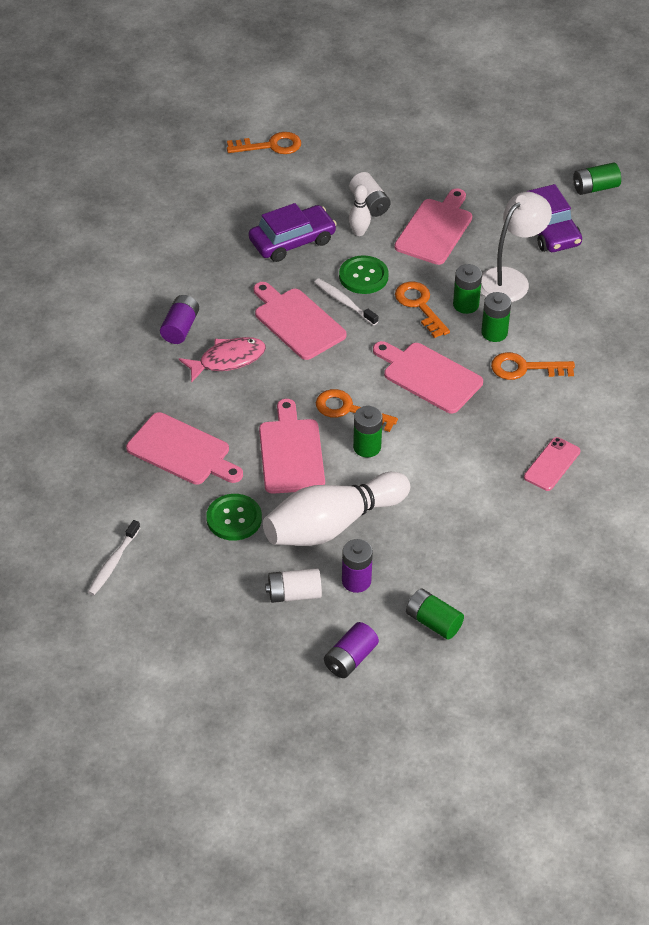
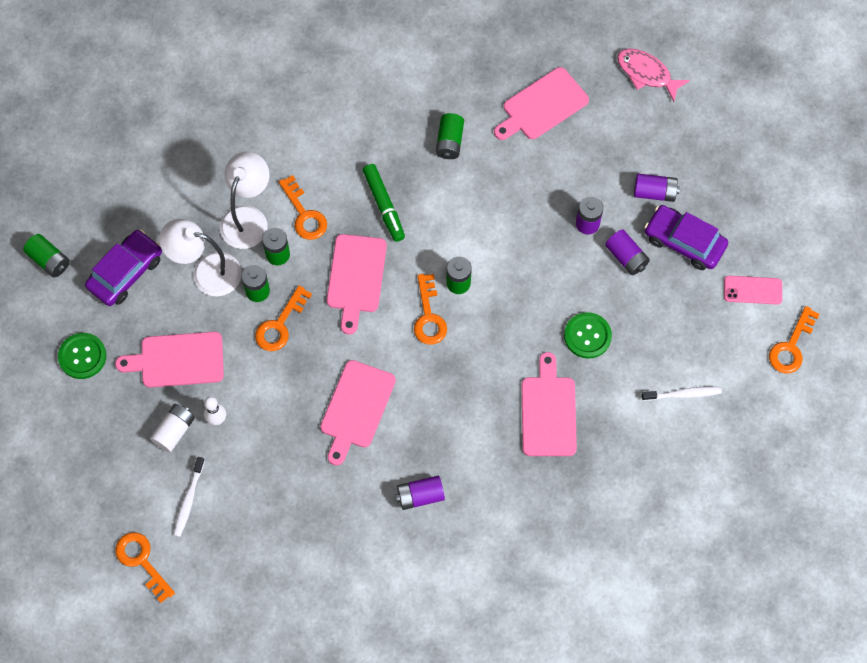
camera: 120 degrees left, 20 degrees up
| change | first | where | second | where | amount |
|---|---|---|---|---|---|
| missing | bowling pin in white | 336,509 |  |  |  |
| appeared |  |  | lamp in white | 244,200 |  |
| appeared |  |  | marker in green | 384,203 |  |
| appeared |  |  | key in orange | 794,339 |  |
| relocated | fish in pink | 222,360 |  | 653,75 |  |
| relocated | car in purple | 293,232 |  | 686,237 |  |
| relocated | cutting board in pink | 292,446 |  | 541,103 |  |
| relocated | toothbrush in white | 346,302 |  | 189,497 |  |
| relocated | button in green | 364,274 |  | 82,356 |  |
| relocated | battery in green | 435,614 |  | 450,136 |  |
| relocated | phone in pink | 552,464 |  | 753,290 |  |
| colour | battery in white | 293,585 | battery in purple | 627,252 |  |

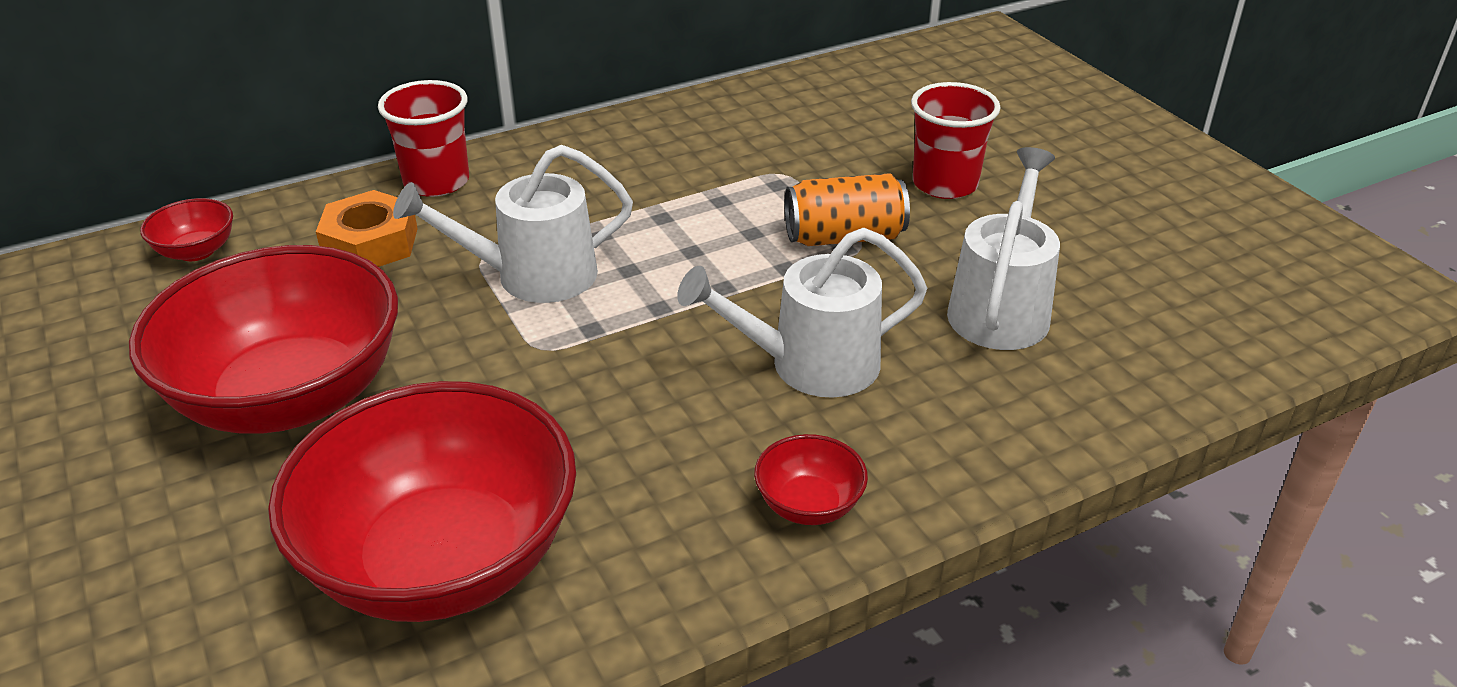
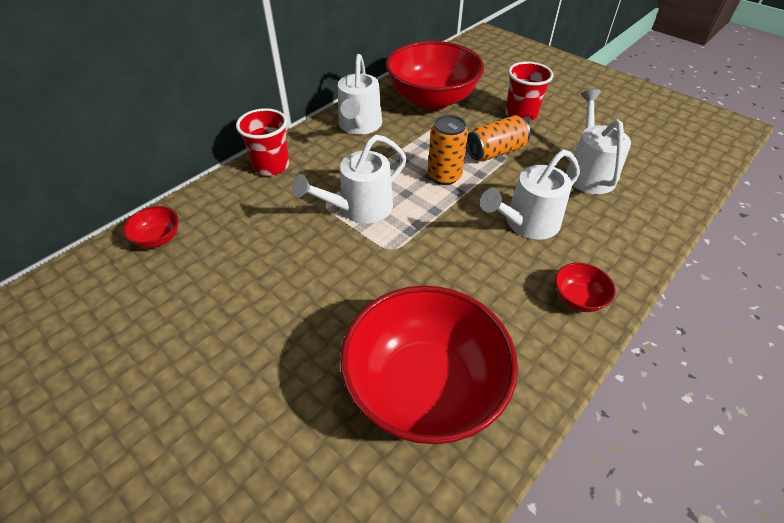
camera: 20 degrees left, 10 degrees up
| change | first | where | second | where | amount |
|---|---|---|---|---|---|
| missing | nut in orange | 367,228 |  |  |  |
| appeared |  |  | watering can in white | 360,94 |  |
| appeared |  |  | can in orange | 448,150 |  |
| relocated | bowl in red | 263,339 |  | 435,75 |  |

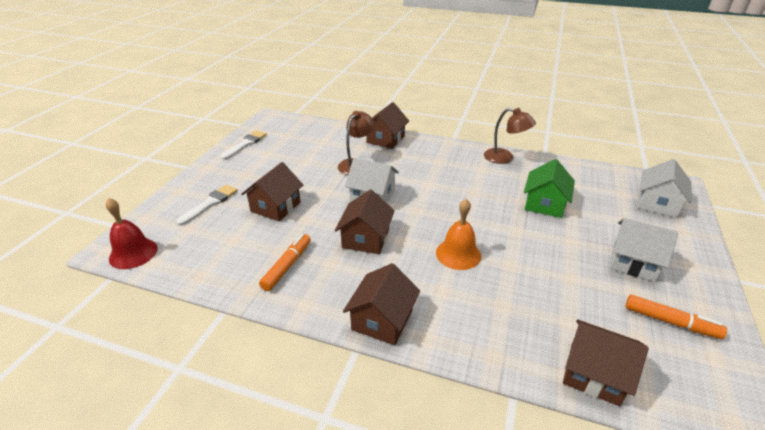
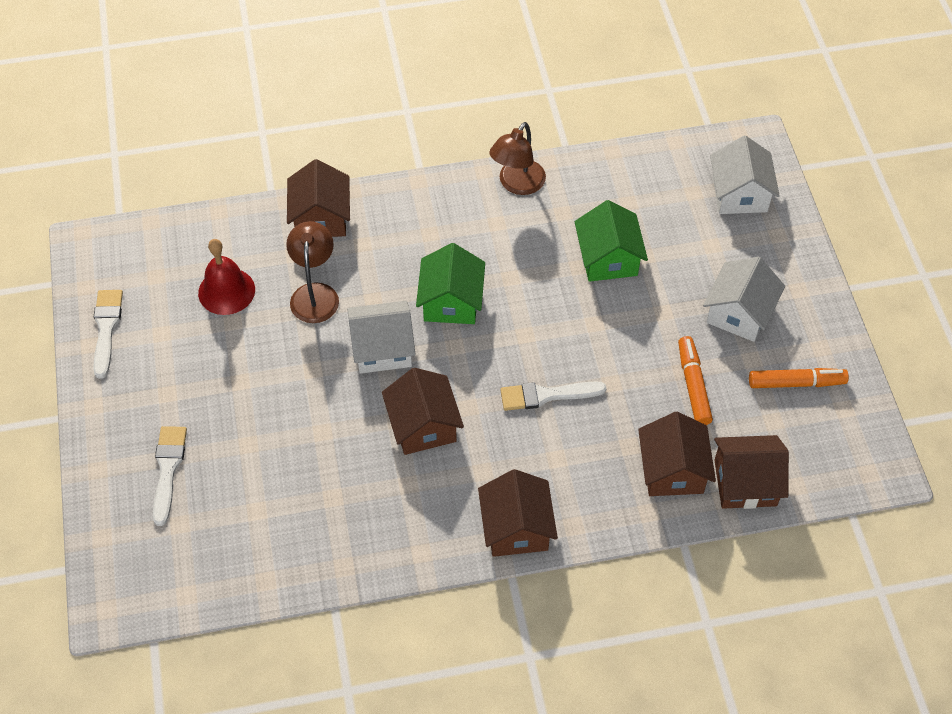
camera: 30 degrees left, 20 degrees up
| change | first | where | second | where | amount |
|---|---|---|---|---|---|
| appeared |  |  | house in green | 450,283 |  |
| relocated | bell in red | 132,233 |  | 226,277 |  |
| relocated | house in brown | 272,192 |  | 677,454 |  |
| relocated | marker in orange | 285,262 |  | 695,380 |  |
| exchanged | bell in orange | 458,234 | brush in white | 553,396 |  |
| spun | lamp in brown | 510,136 |  | 517,158 | 120 degrees clockwise |
| spun | house in white | 644,250 |  | 744,299 | 60 degrees counterclockwise |

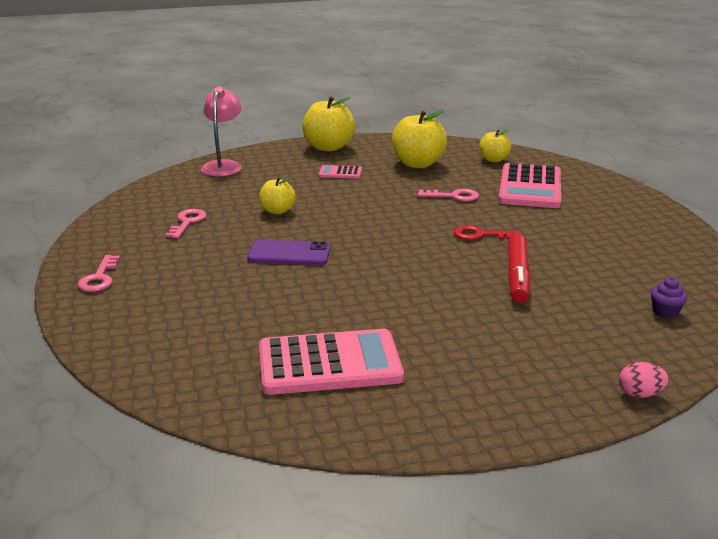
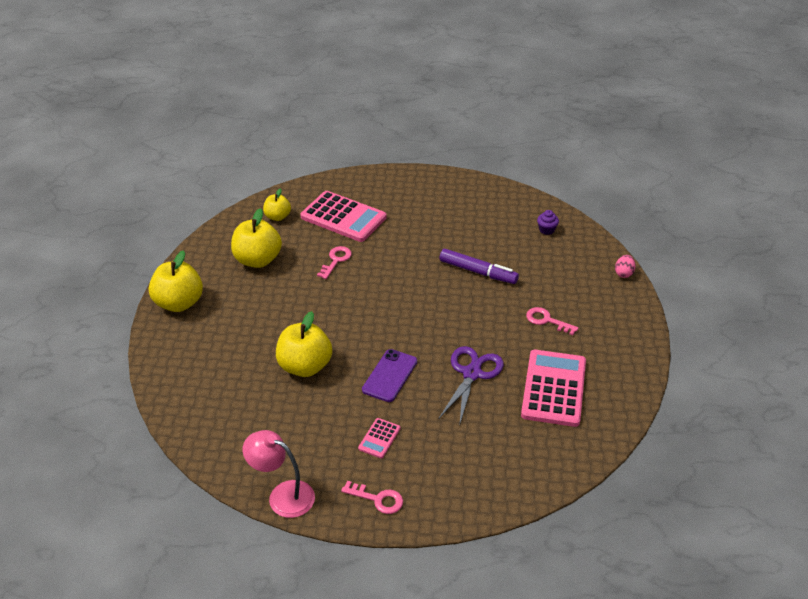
camera: 70 degrees left, 15 degrees up
| change | first | where | second | where | amount |
|---|---|---|---|---|---|
| missing | key in red | 487,232 |  |  |  |
| appeared |  |  | scissors in purple | 471,384 |  |
| relocated | key in pink | 186,223 |  | 552,321 |  |
| relocated | lamp in pink | 221,131 |  | 279,474 |  |
| relocated | calculator in pink | 340,172 |  | 379,438 |  |
| colour | marker in red | 519,268 | marker in purple | 479,266 |  |
| size | apple in yellow | 277,195 |  | 304,344 | x1.72 |

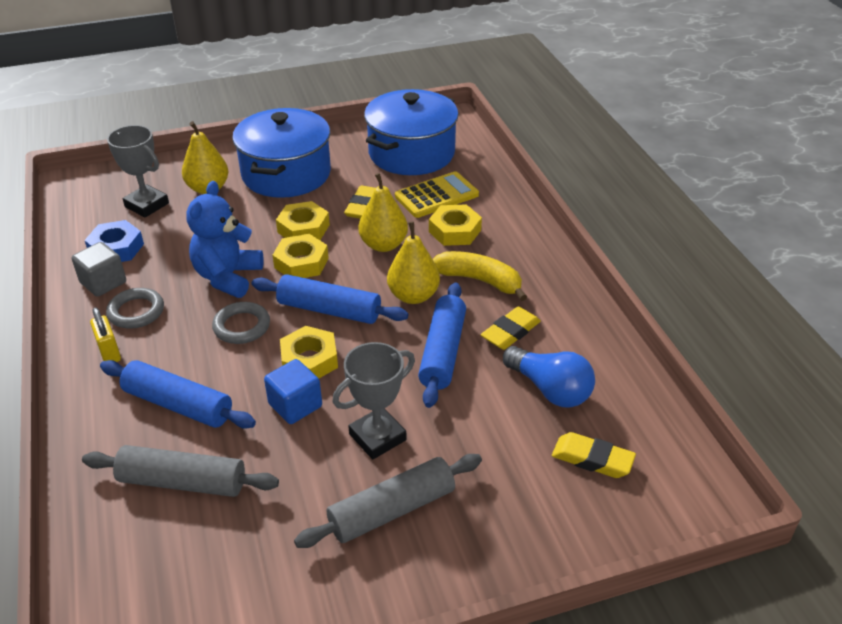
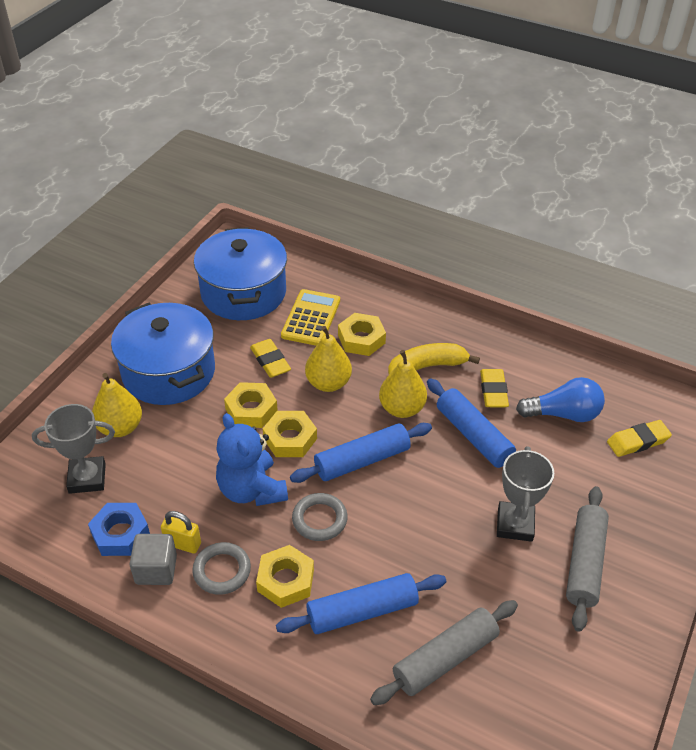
camera: 45 degrees left, 5 degrees up
| change | first | where | second | where | amount |
|---|---|---|---|---|---|
| missing | cube in blue | 293,391 |  |  |  |
| relocated | padlock in yellow | 105,334 |  | 181,532 |  |
| relocated | nut in yellow | 309,352 |  | 285,576 |  |

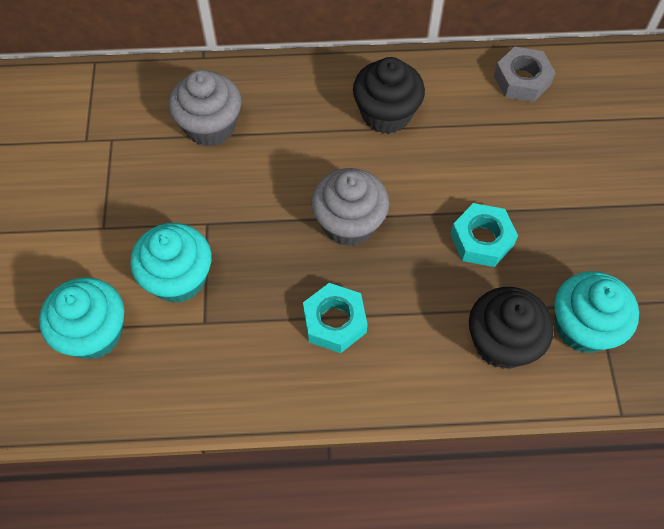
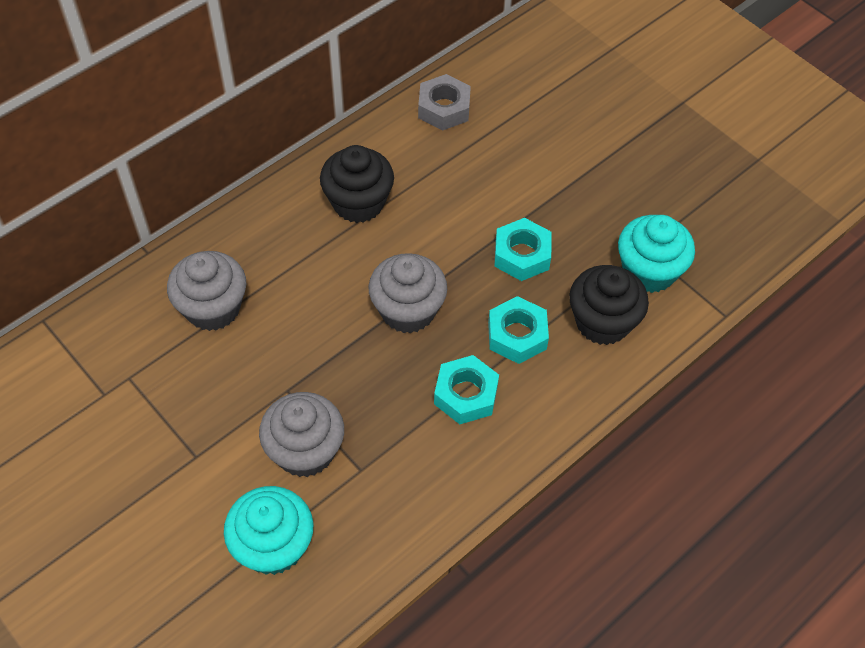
camera: 40 degrees left, 5 degrees down
| change | first | where | second | where | amount |
|---|---|---|---|---|---|
| appeared |  |  | nut in turquoise | 518,330 |  |
| colour | cupcake in turquoise | 171,263 | cupcake in grey | 301,434 |  |

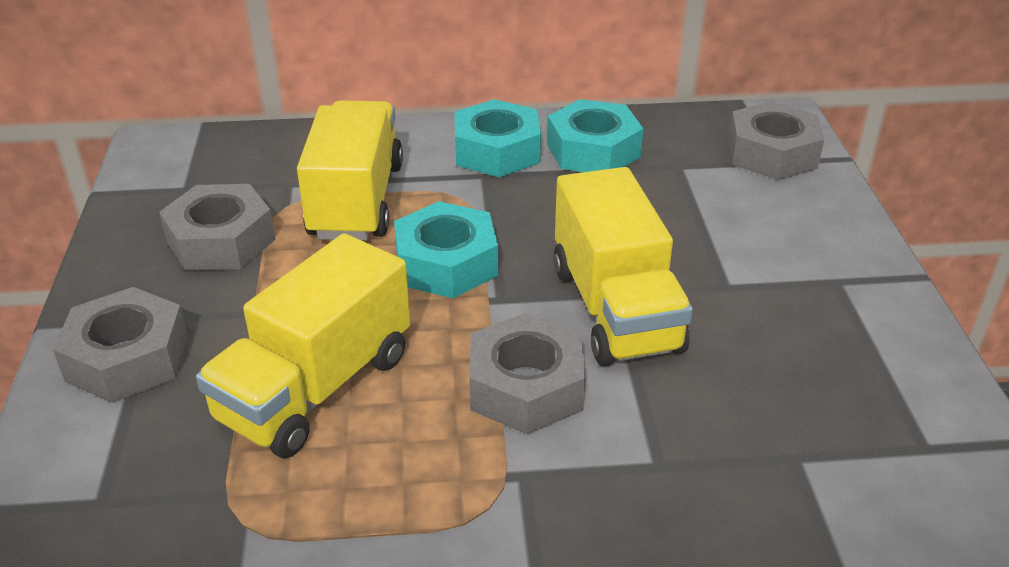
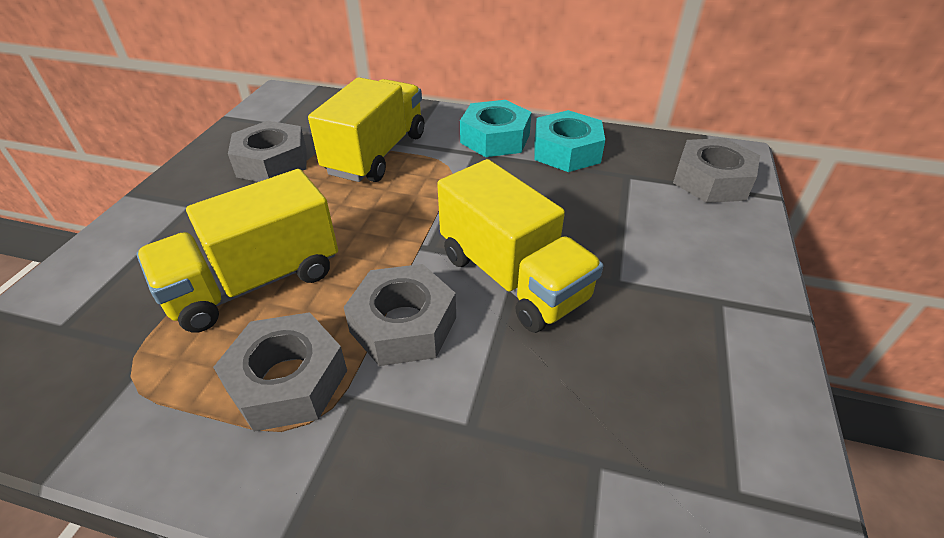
camera: 20 degrees right, 5 degrees up
| change | first | where | second | where | amount |
|---|---|---|---|---|---|
| missing | nut in turquoise | 446,249 |  |  |  |
| relocated | nut in grey | 120,345 |  | 280,372 |  |
| spun | truck in yellow | 623,266 |  | 520,246 | 45 degrees counterclockwise |

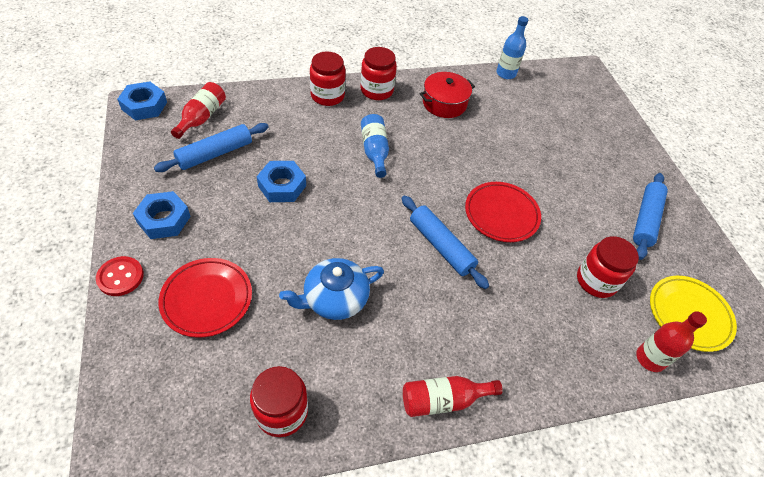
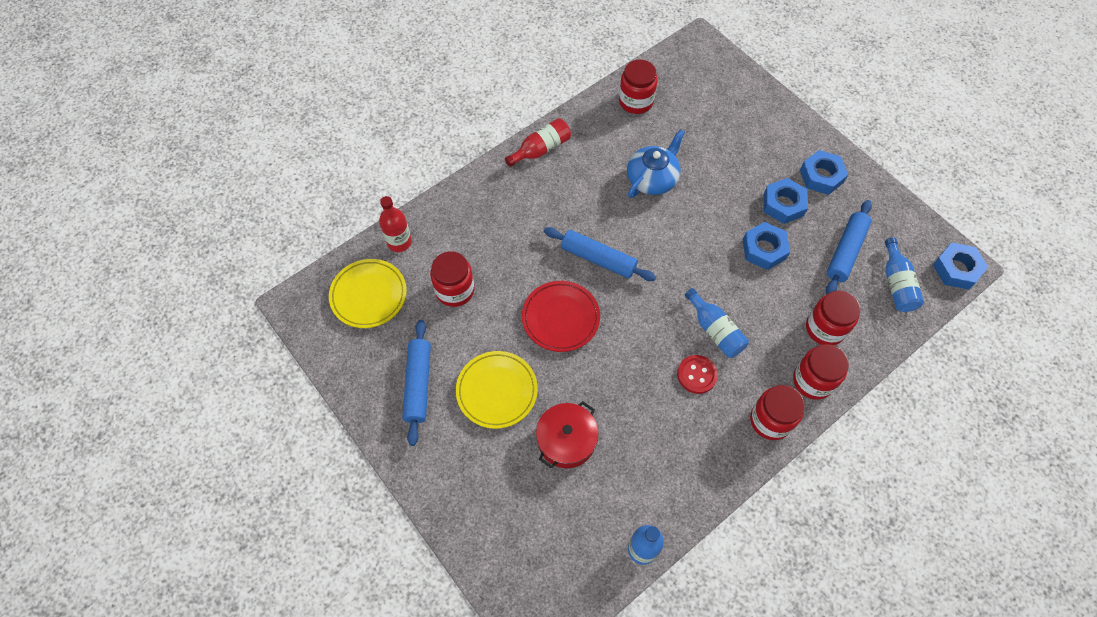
camera: 160 degrees right, 10 degrees up
| change | first | where | second | where | amount |
|---|---|---|---|---|---|
| missing | plate in red | 205,298 |  |  |  |
| appeared |  |  | plate in yellow | 497,390 |  |
| appeared |  |  | nut in blue | 786,201 |  |
| appeared |  |  | jar in red | 833,318 |  |
| relocated | button in red | 120,276 |  | 697,374 |  |
| relocated | pot in red | 447,95 |  | 567,434 |  |
| colour | bottle in red | 198,110 | bottle in blue | 904,275 |  |

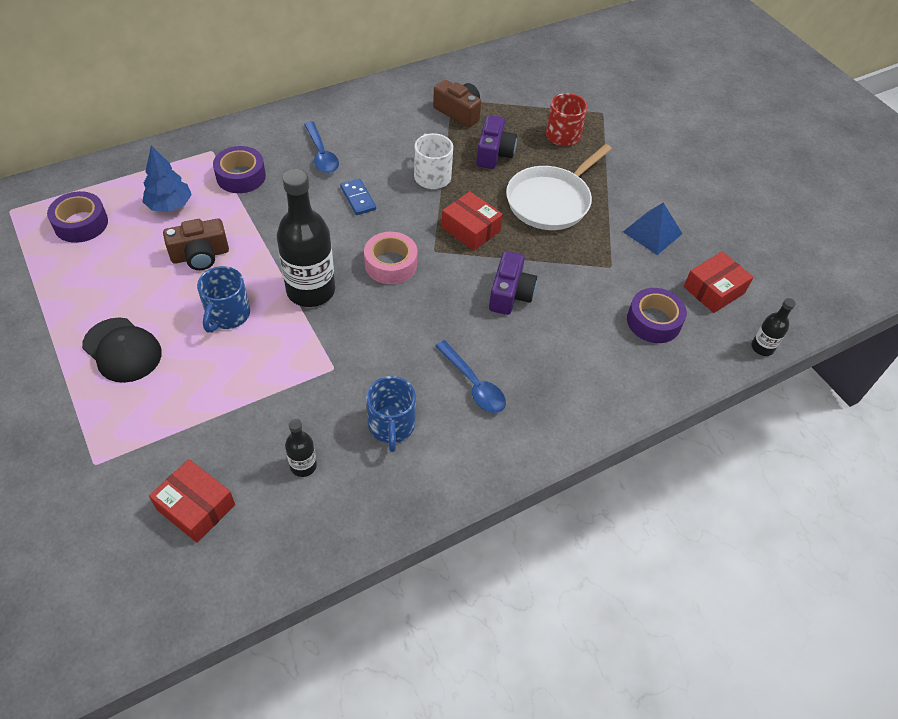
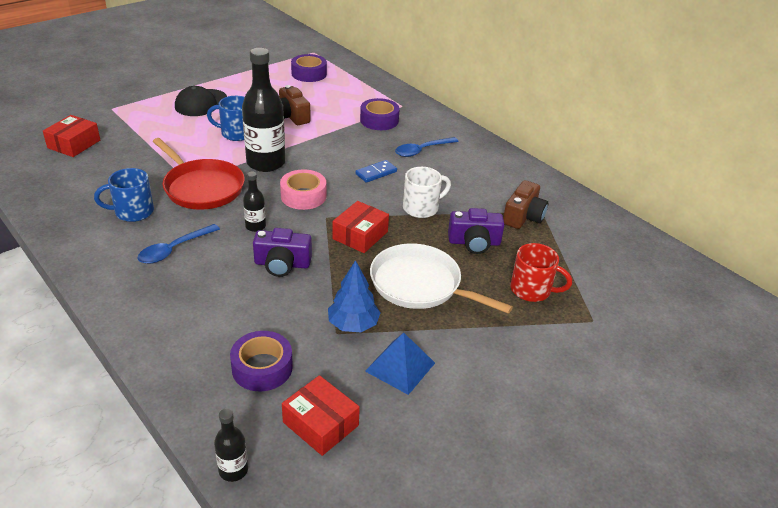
camera: 80 degrees right, 15 degrees down
| change | first | where | second | where | amount |
|---|---|---|---|---|---|
| appeared |  |  | pan in red | 199,174 |  |
| relocated | tree in blue | 167,178 |  | 354,296 |  |
| relocated | bottle in black | 301,447 |  | 254,201 |  |

